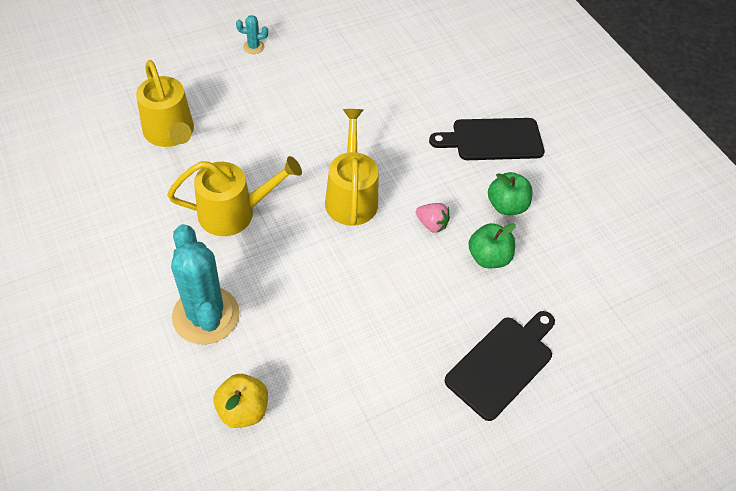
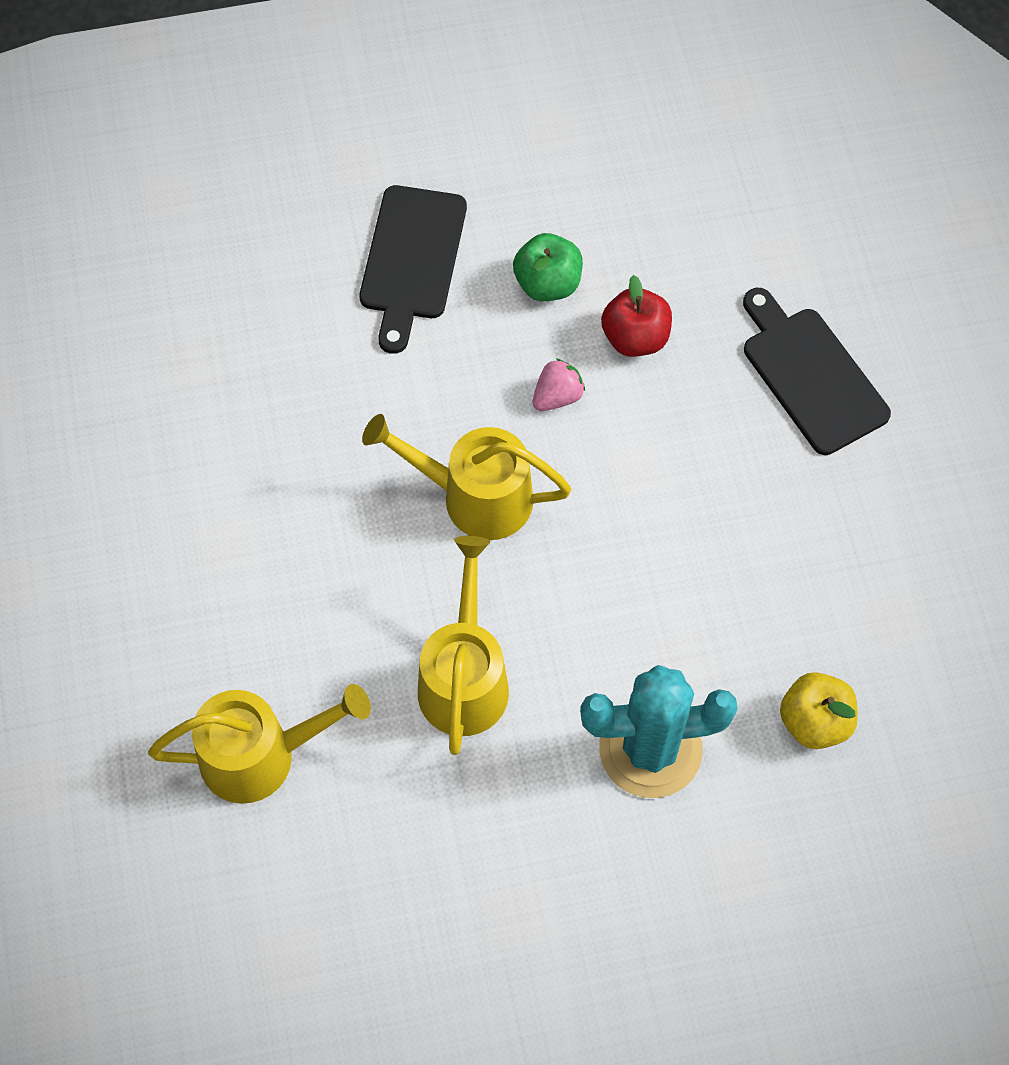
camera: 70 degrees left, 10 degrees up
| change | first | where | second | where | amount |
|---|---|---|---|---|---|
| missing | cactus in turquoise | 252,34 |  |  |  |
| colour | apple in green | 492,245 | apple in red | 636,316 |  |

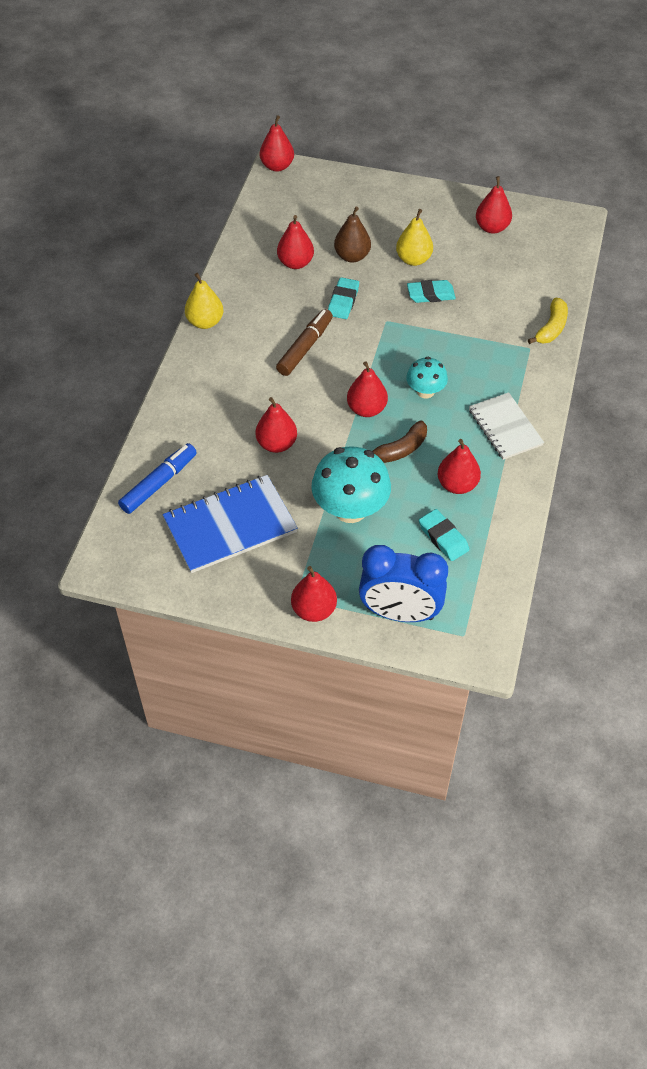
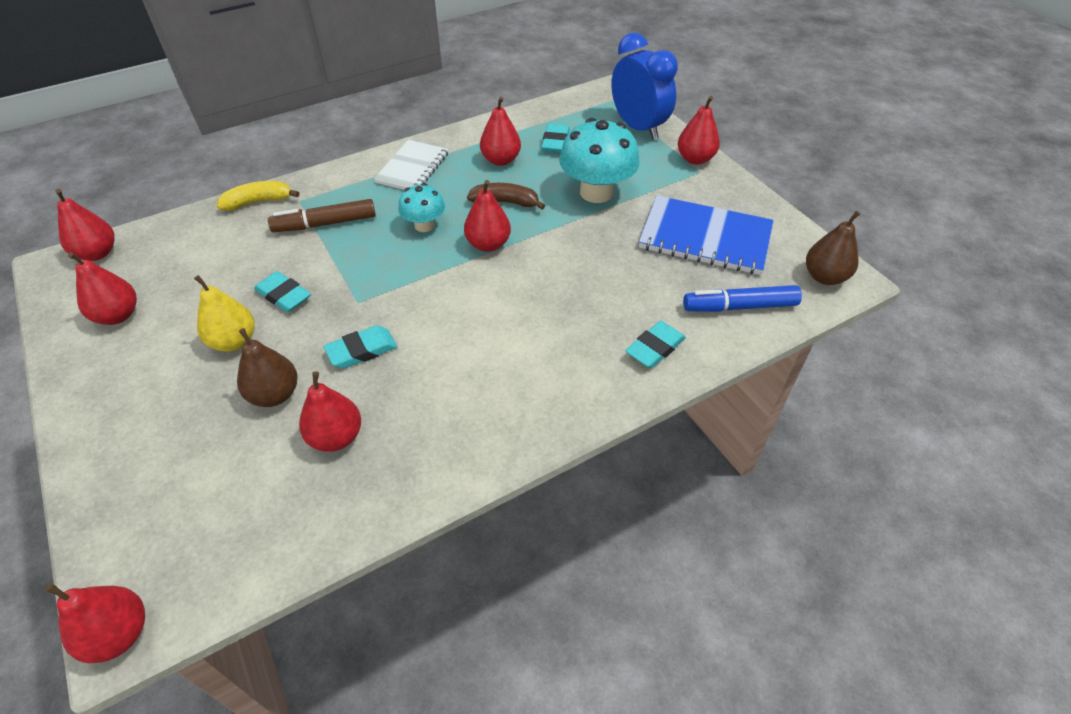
camera: 135 degrees left, 5 degrees down
| change | first | where | second | where | amount |
|---|---|---|---|---|---|
| missing | pear in yellow | 204,301 |  |  |  |
| appeared |  |  | eraser in turquoise | 655,344 |  |
| appeared |  |  | pear in brown | 833,248 |  |
| relocated | pear in red | 276,425 |  | 85,225 |  |
| relocated | marker in brown | 304,342 |  | 322,215 |  |

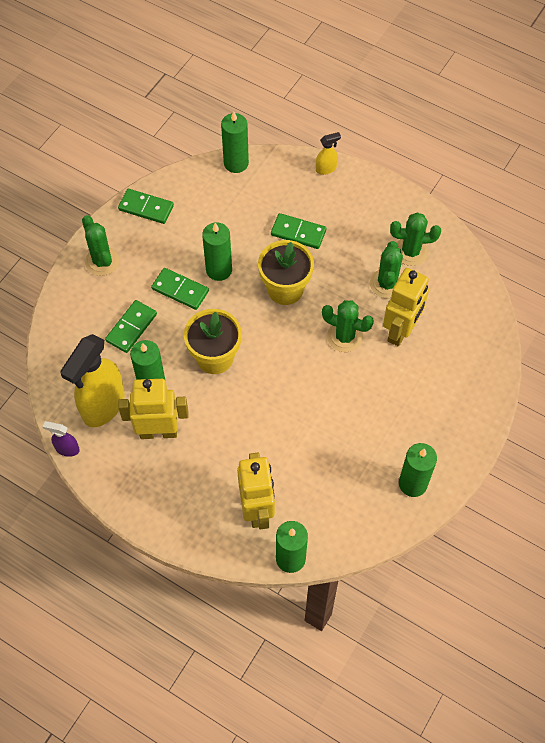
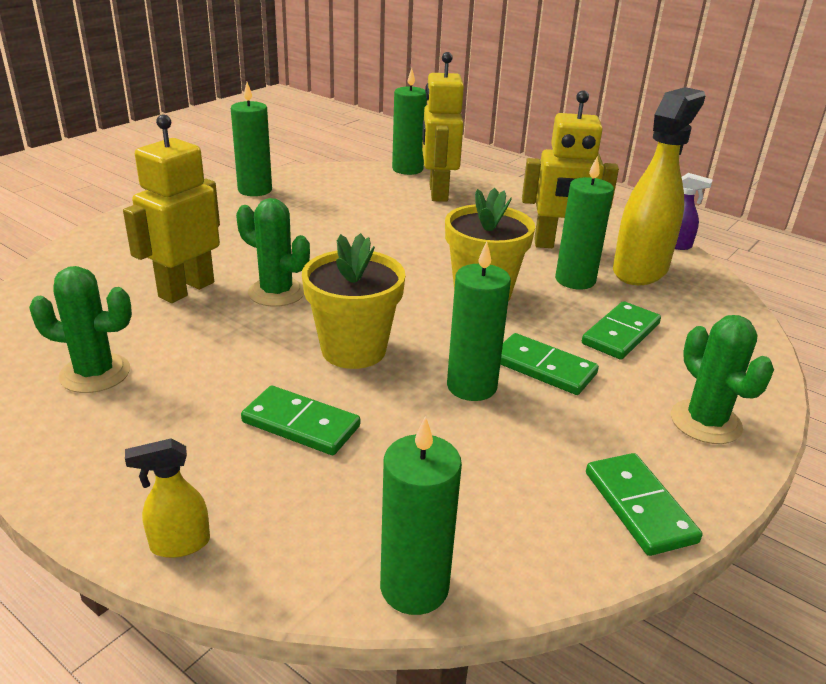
camera: 175 degrees left, 30 degrees down
| change | first | where | second | where | amount |
|---|---|---|---|---|---|
| missing | cactus in green | 386,269 |  |  |  |
| spun | domino in green | 146,206 |  | 644,504 | 45 degrees clockwise |

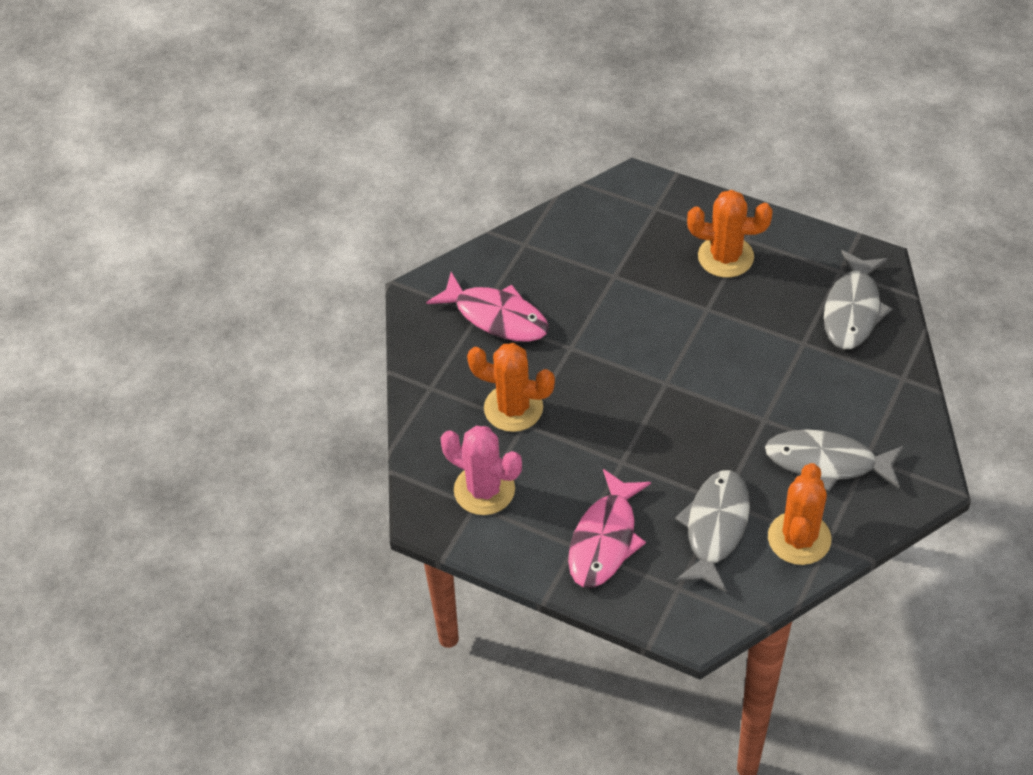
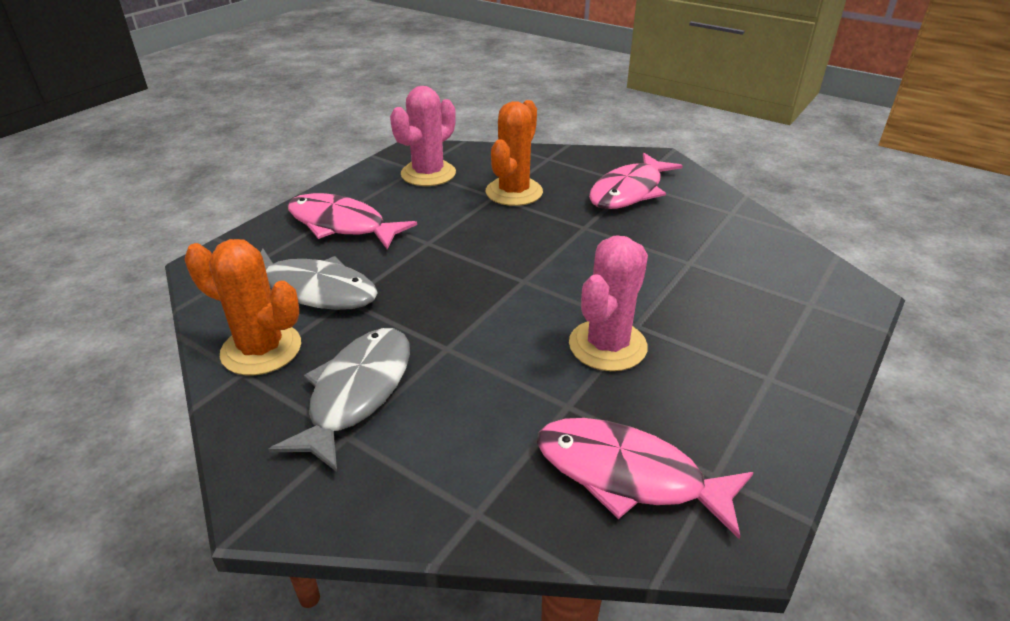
camera: 95 degrees right, 15 degrees down
| change | first | where | second | where | amount |
|---|---|---|---|---|---|
| missing | cactus in orange | 730,234 |  |  |  |
| appeared |  |  | cactus in pink | 608,303 |  |
| colour | fish in grey | 858,299 | fish in pink | 645,478 |  |

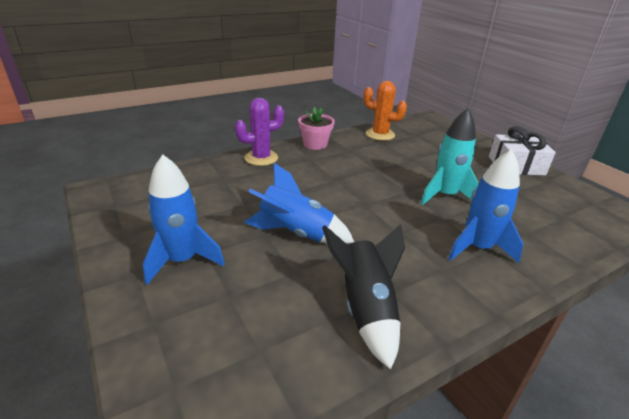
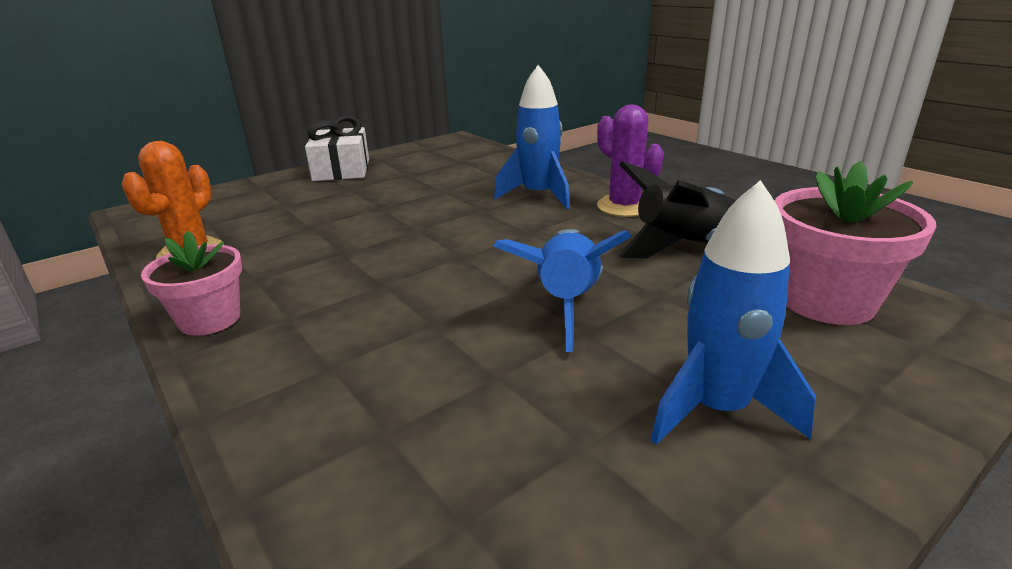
camera: 95 degrees left, 5 degrees down
| change | first | where | second | where | amount |
|---|---|---|---|---|---|
| missing | rocket in turquoise | 450,156 |  |  |  |
| appeared |  |  | flower pot in pink | 855,243 |  |
| relocated | cactus in purple | 259,132 |  | 630,160 |  |

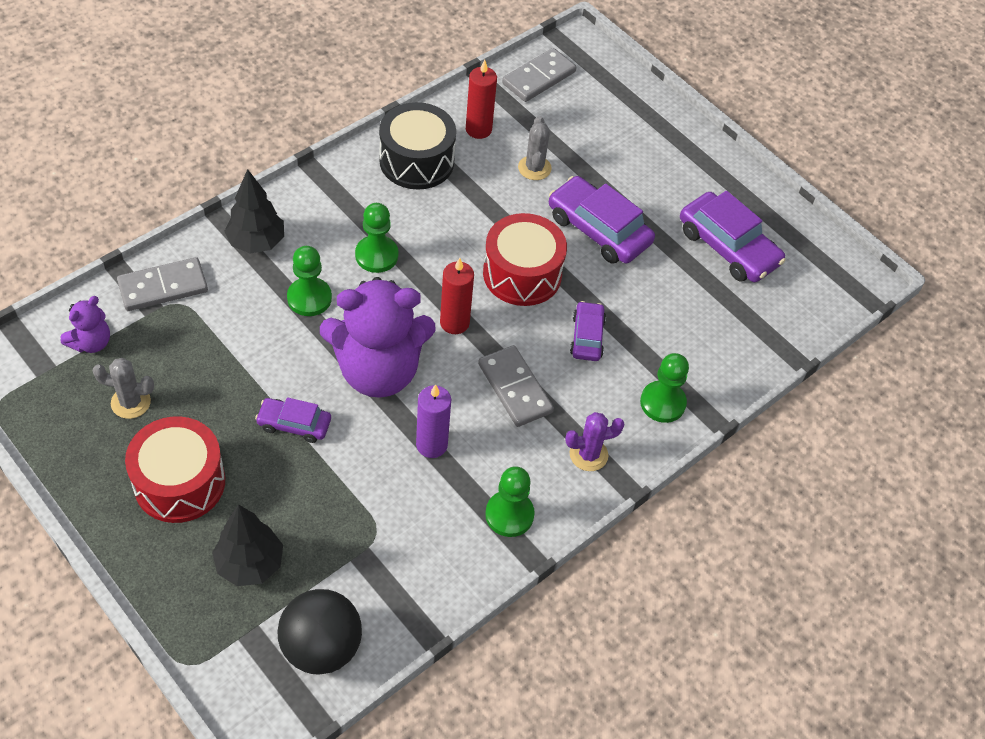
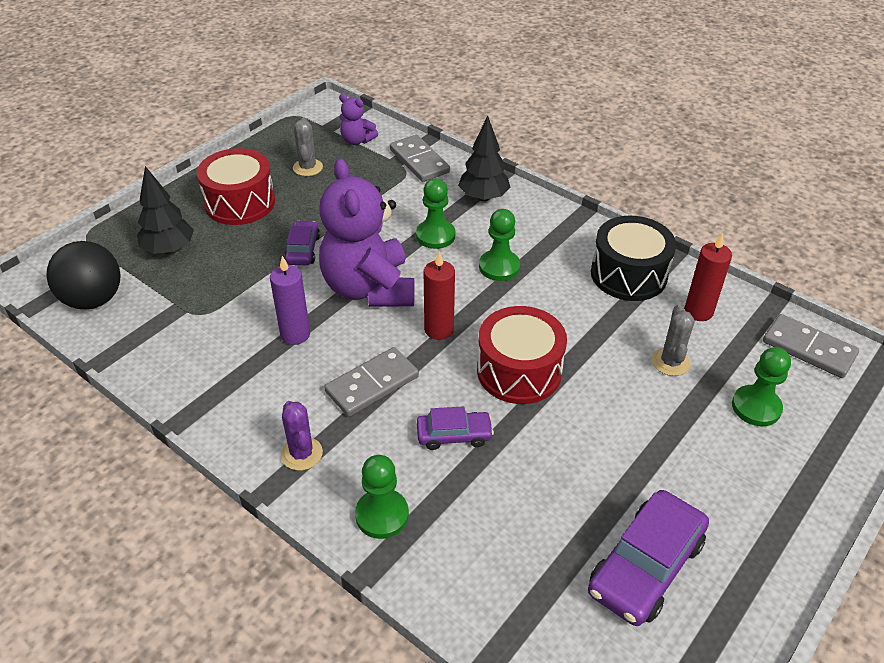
camera: 85 degrees right, 10 degrees down
| change | first | where | second | where | amount |
|---|---|---|---|---|---|
| missing | car in purple | 602,220 |  |  |  |
| relocated | pawn in green | 510,501 |  | 761,386 |  |
| spun | cactus in grey | 535,148 |  | 673,340 | 75 degrees counterclockwise |

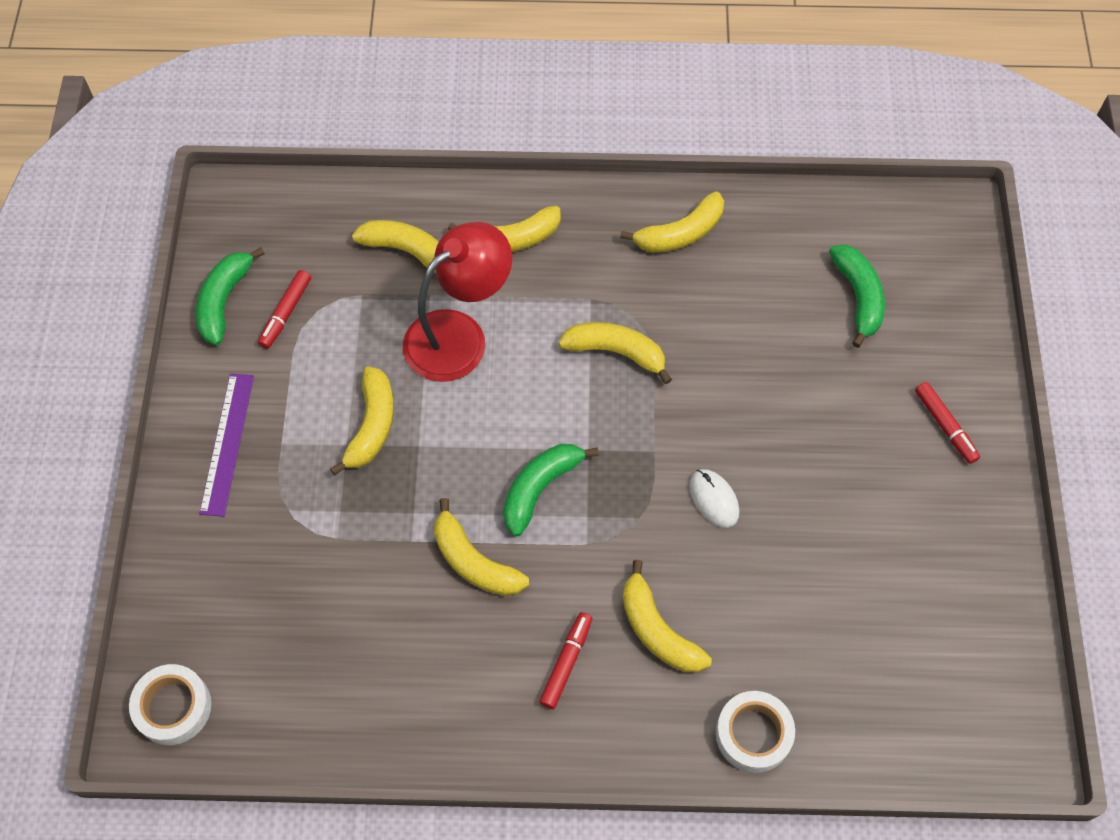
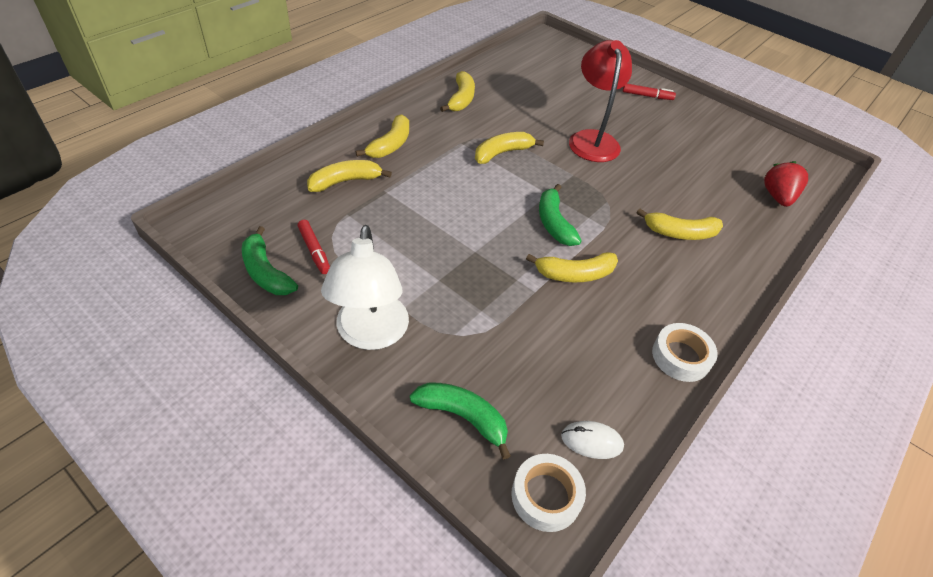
camera: 55 degrees left, 15 degrees down
| change | first | where | second | where | amount |
|---|---|---|---|---|---|
| missing | banana in yellow | 362,421 |  |  |  |
| missing | marker in red | 565,660 |  |  |  |
| appeared |  |  | strawberry in red | 786,184 |  |
| relocated | lamp in red | 457,302 |  | 600,101 |  |
| relocated | mouse in white | 714,498 |  | 592,440 |  |
| relocated | tape in white | 755,732 |  | 685,352 |  |
| relocated | banana in green | 857,296 |  | 460,420 |  |
| exchanged | ruler in purple | 226,445 | lamp in white | 365,287 |  |

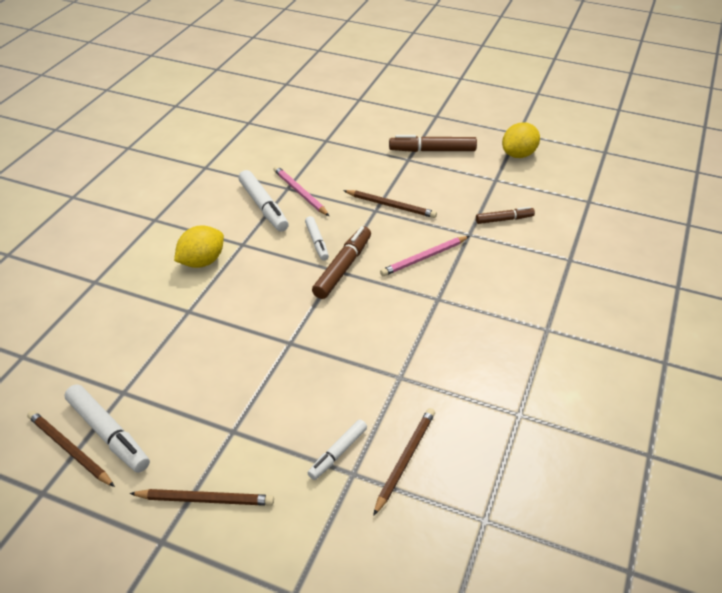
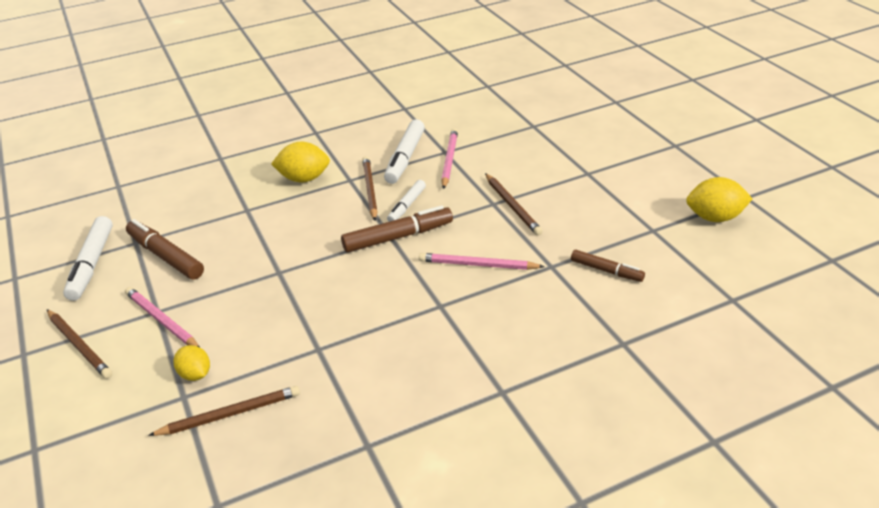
camera: 45 degrees right, 5 degrees down
| change | first | where | second | where | amount |
|---|---|---|---|---|---|
| appeared |  |  | pencil in pink | 162,317 |  |
| relocated | pencil in brown | 71,448 |  | 370,188 |  |
| relocated | marker in brown | 433,143 |  | 165,249 |  |
| exchanged | marker in white | 337,449 | lemon in yellow | 192,363 |  |

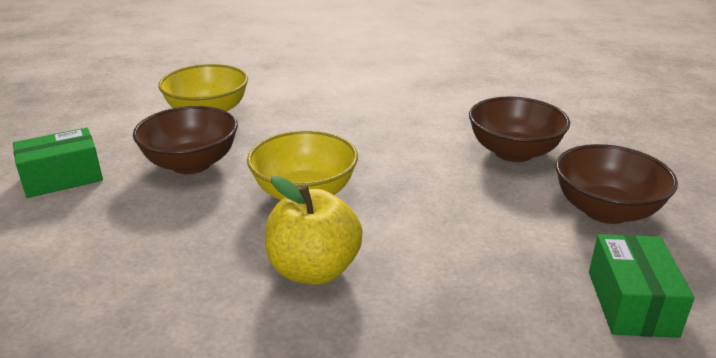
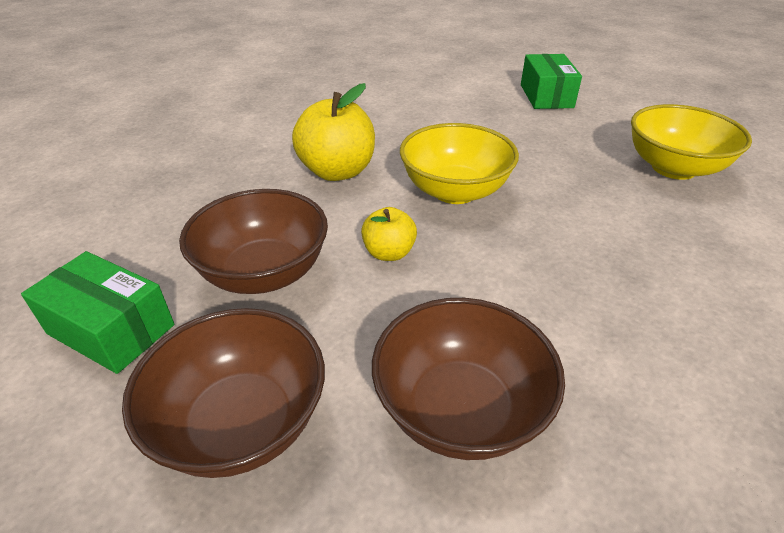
camera: 115 degrees right, 10 degrees up
| change | first | where | second | where | amount |
|---|---|---|---|---|---|
| appeared |  |  | apple in yellow | 389,234 |  |
| relocated | bowl in brown | 185,140 |  | 253,241 |  |

